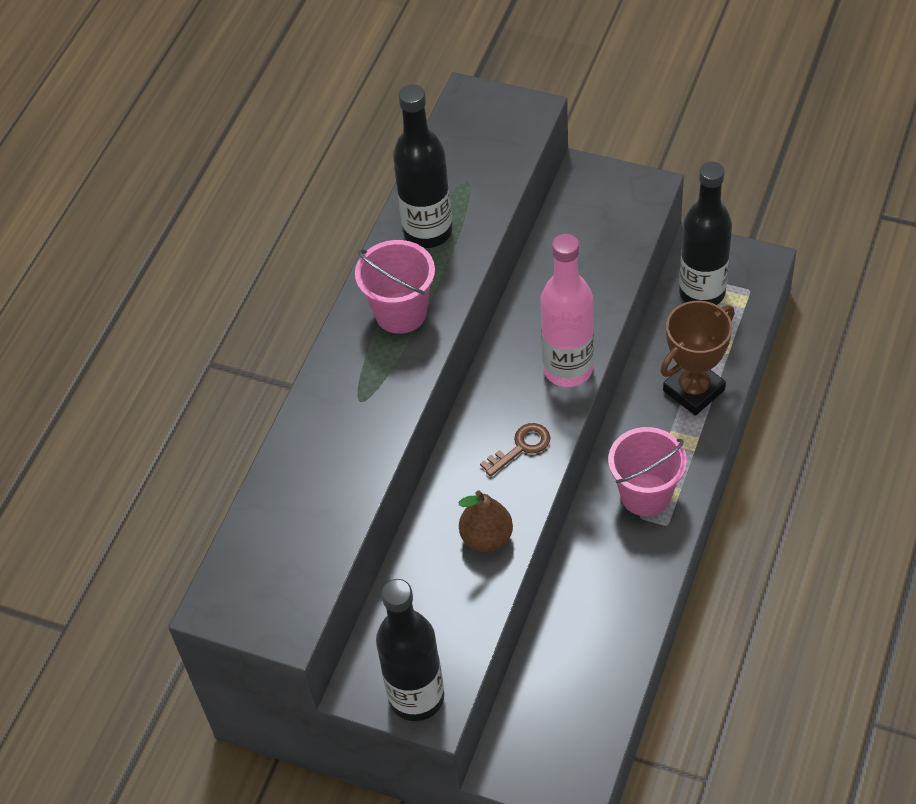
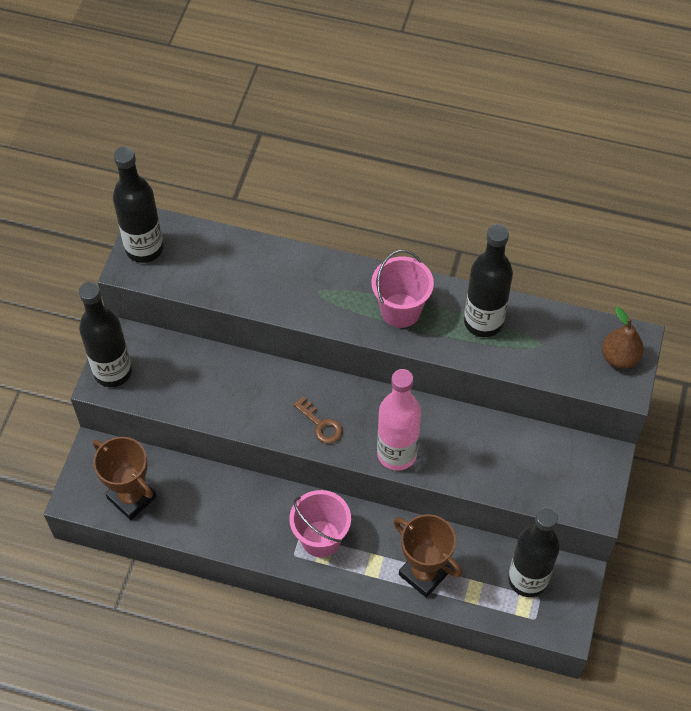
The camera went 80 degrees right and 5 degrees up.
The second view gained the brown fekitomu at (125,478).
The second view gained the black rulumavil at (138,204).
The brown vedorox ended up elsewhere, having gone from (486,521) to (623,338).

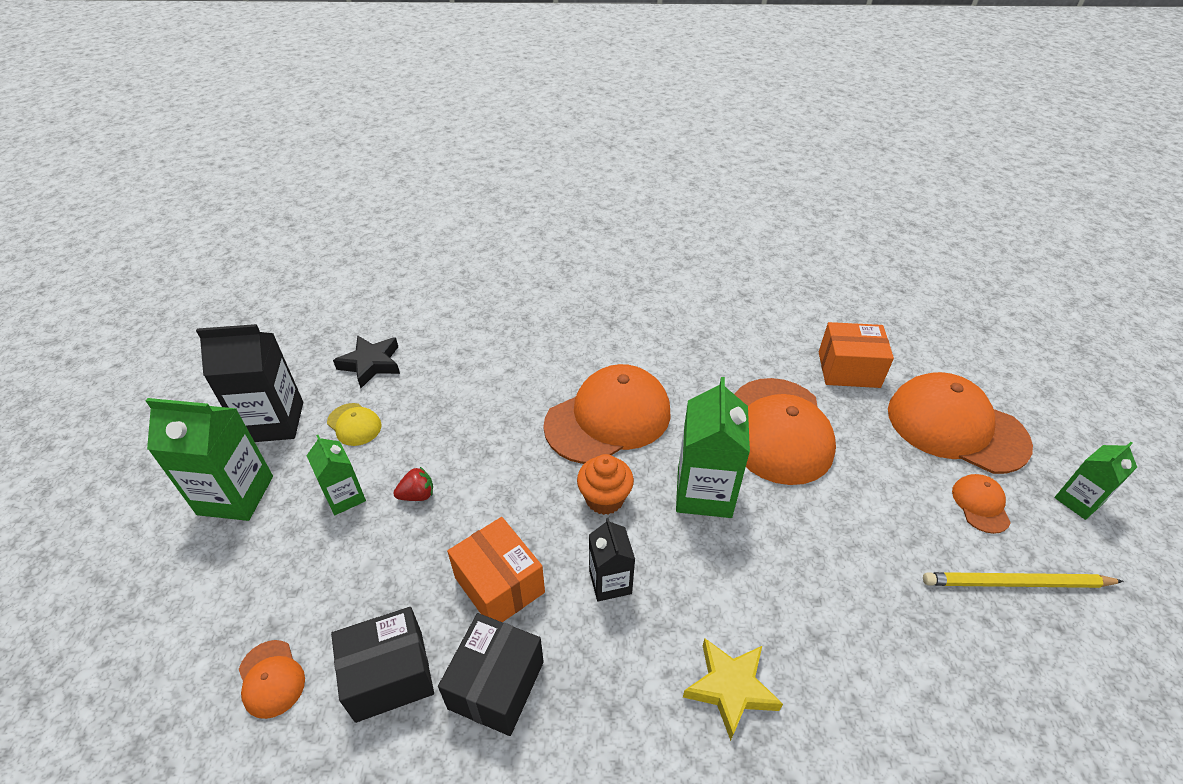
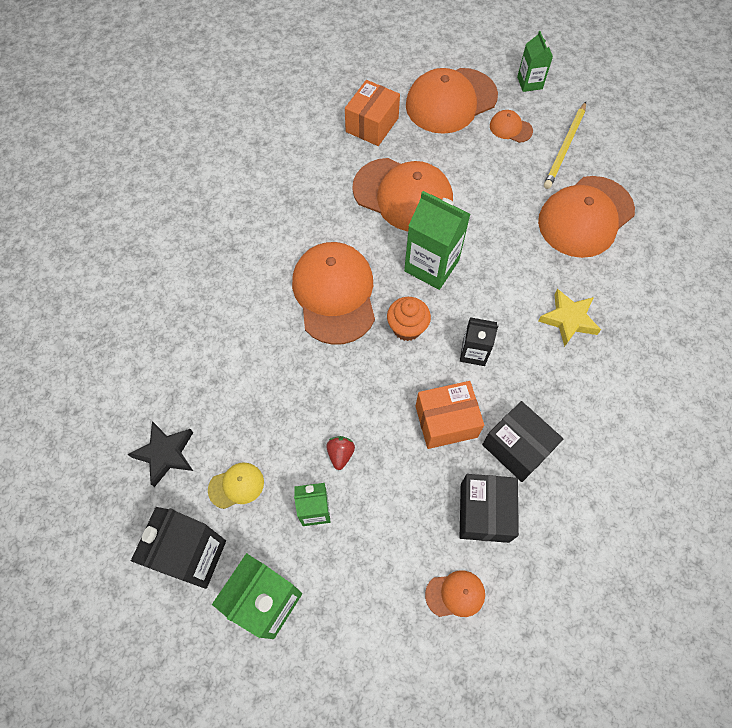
The camera went 65 degrees left and 20 degrees up.
The second view gained the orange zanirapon at (586,217).

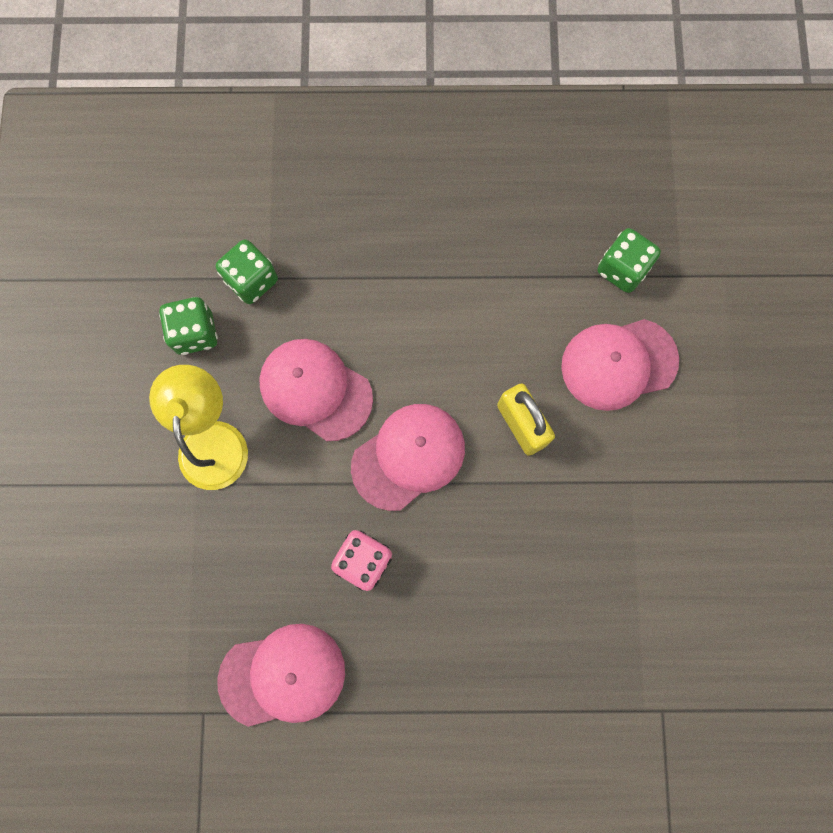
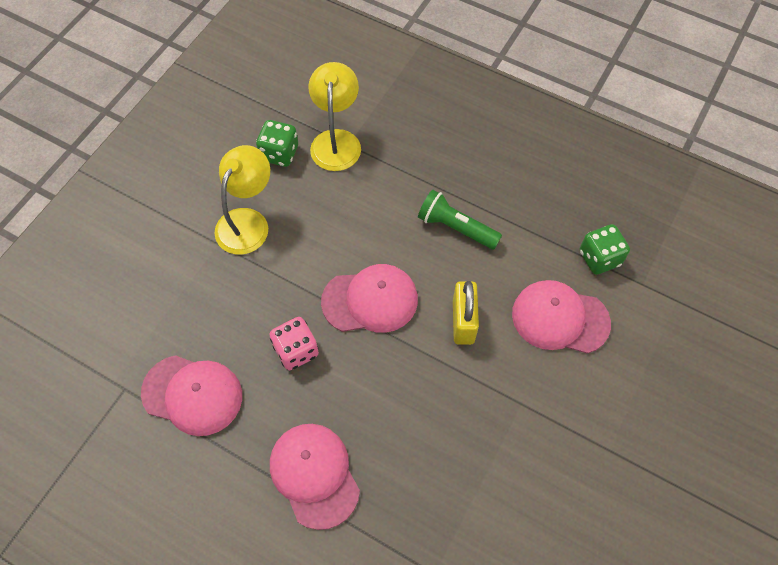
The camera went 30 degrees right and 15 degrees down.
The pink zanirapon ended up elsewhere, having gone from (316,390) to (315,477).
Where the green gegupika stood at (247,271), the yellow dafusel came to stand at (334,116).
The second view gained the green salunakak at (460,219).

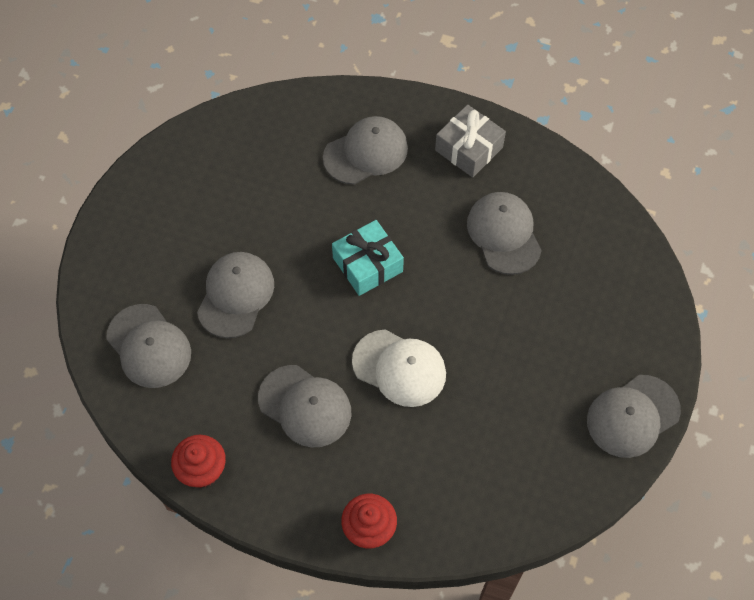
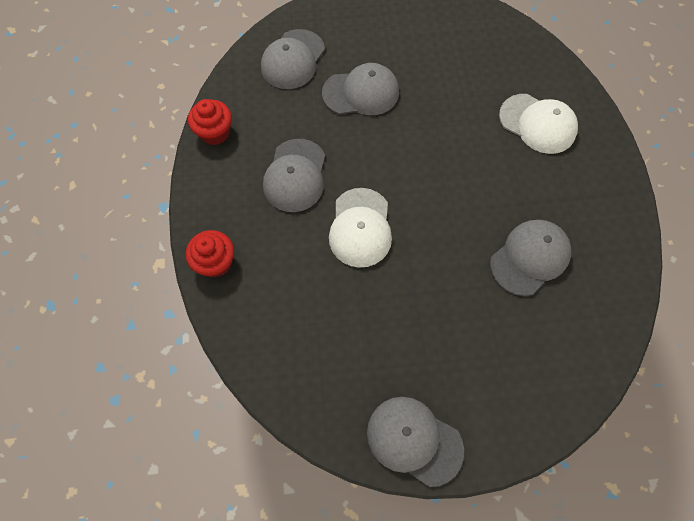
The camera went 65 degrees right and 5 degrees up.
What was the grey zanirapon at (365,150) turned into the white zanirapon at (538,124).
The second view lost the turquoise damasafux at (368,258).
The second view lost the grey damasafux at (470,140).

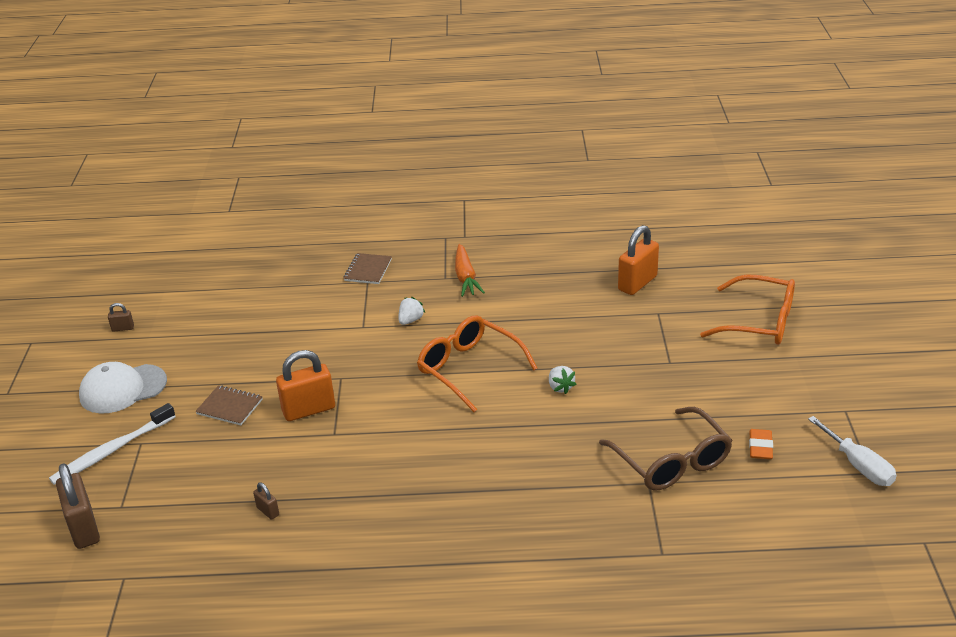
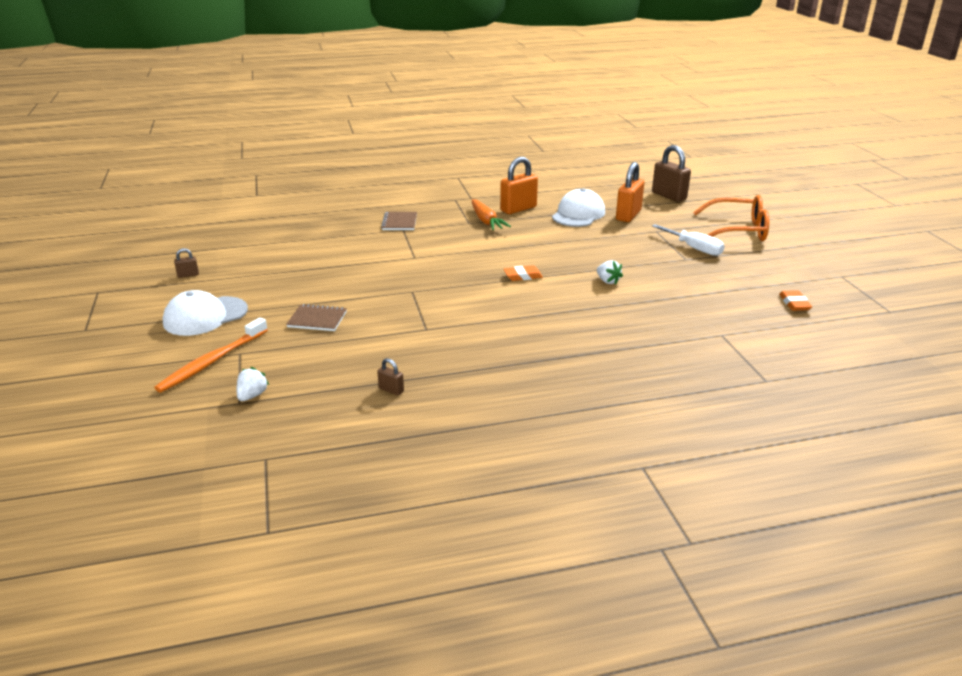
The camera went 15 degrees left and 5 degrees down.
What was the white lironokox at (112,444) turned into the orange lironokox at (211,355).
The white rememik ended up elsewhere, having gone from (412,311) to (253,384).
The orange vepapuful ended up elsewhere, having gone from (305,385) to (519,185).
Where the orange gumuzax stood at (477,363), the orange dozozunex came to stand at (523,273).
The second view gained the white zanirapon at (578,207).
The brown vepapuful ended up elsewhere, having gone from (78,506) to (671,173).
The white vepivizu ended up elsewhere, having gone from (852,451) to (688,240).
The second view lost the brown gumuzax at (666,449).

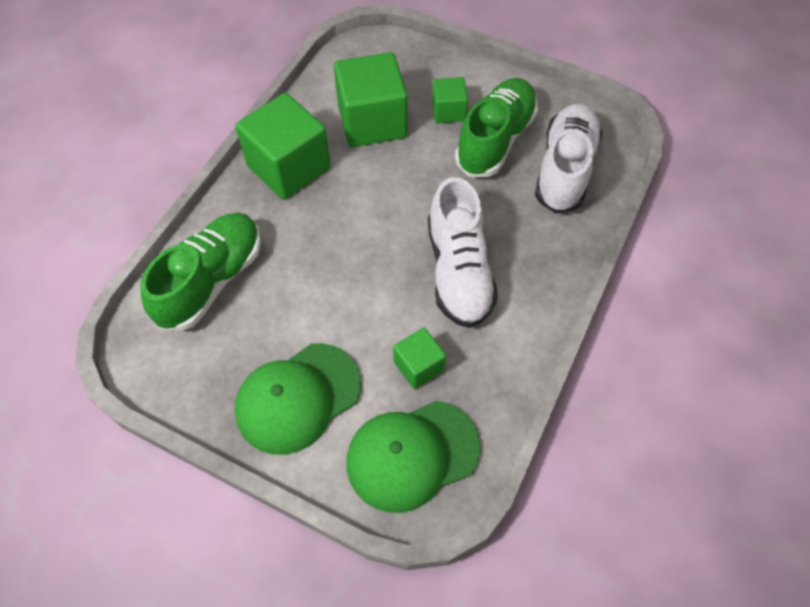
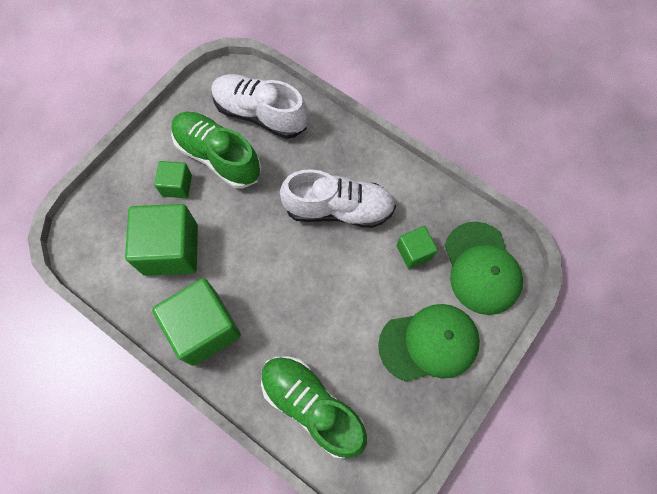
The camera went 80 degrees left and 10 degrees up.
The green zanirapon at (298,399) ended up facing another way, 75 degrees counterclockwise from before.

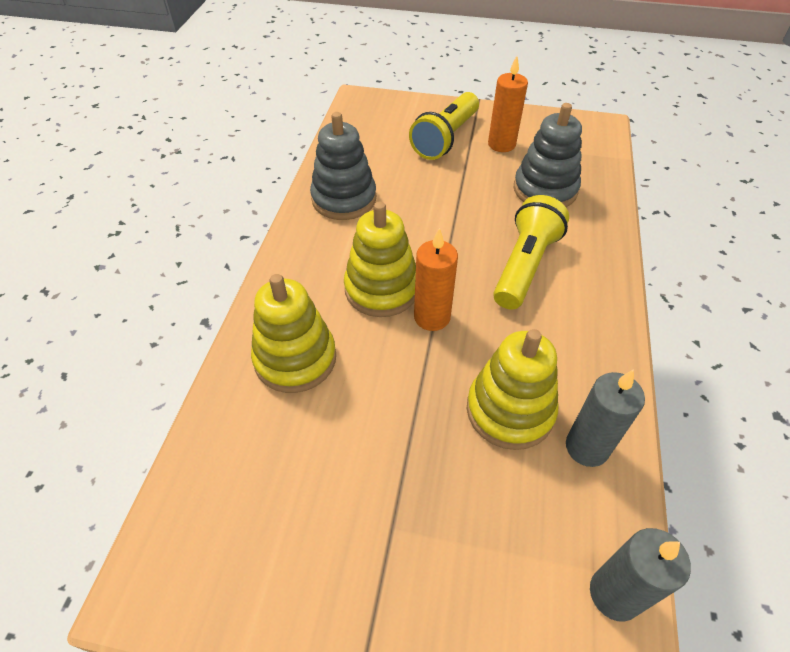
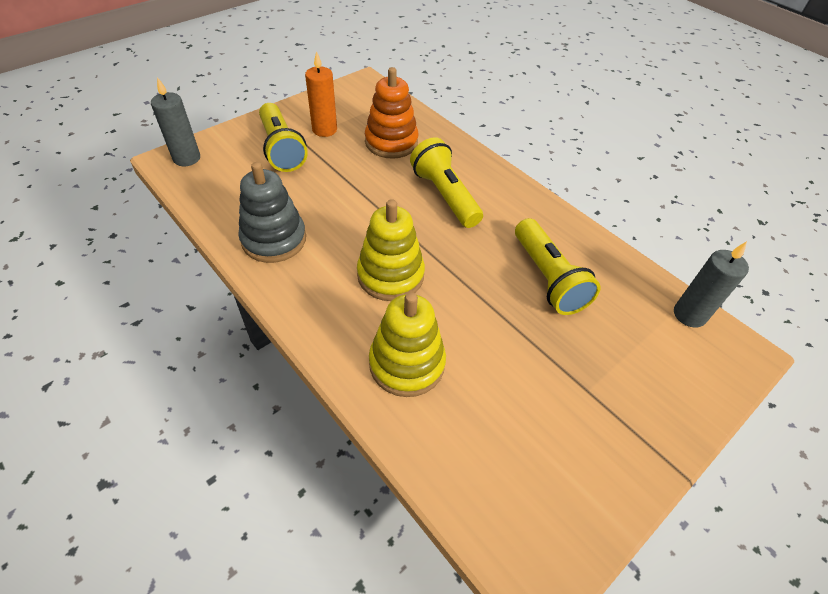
The camera went 55 degrees left and 0 degrees up.
The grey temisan ended up elsewhere, having gone from (605,418) to (175,121).
What was the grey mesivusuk at (548,155) turned into the orange mesivusuk at (391,113).
Where the yellow mesivusuk stood at (512,389), the yellow salunakak came to stand at (558,266).
The second view lost the orange temisan at (436,279).

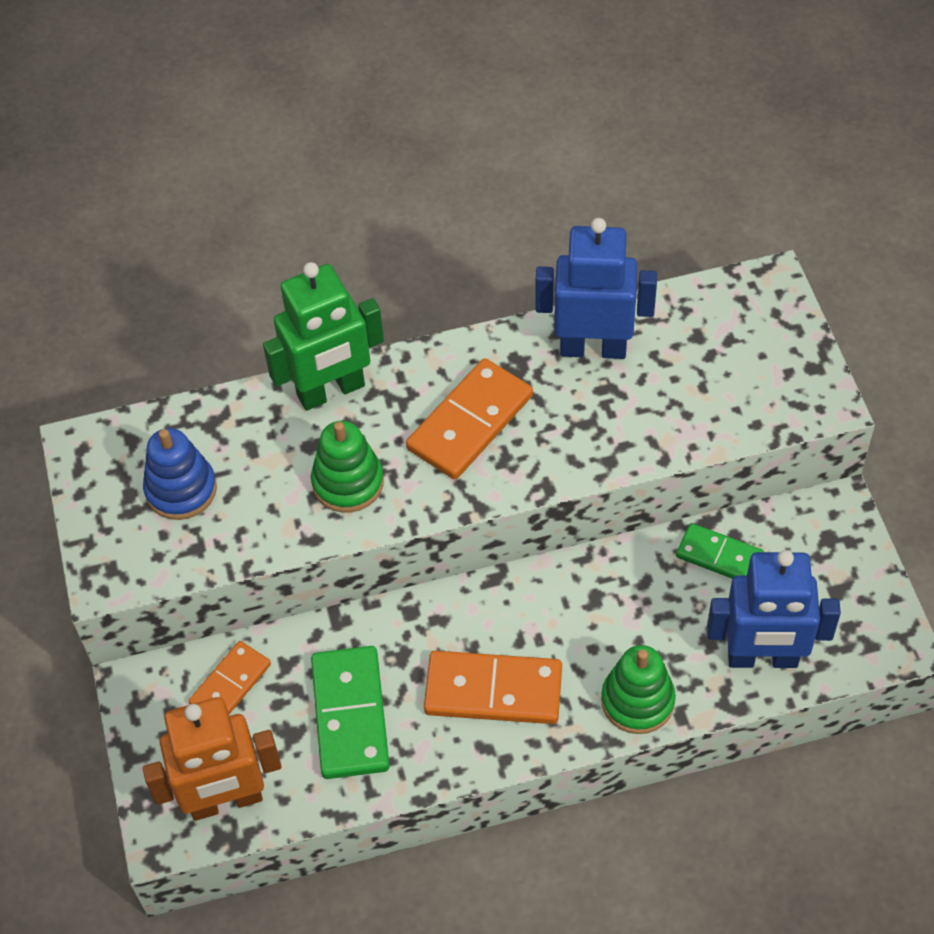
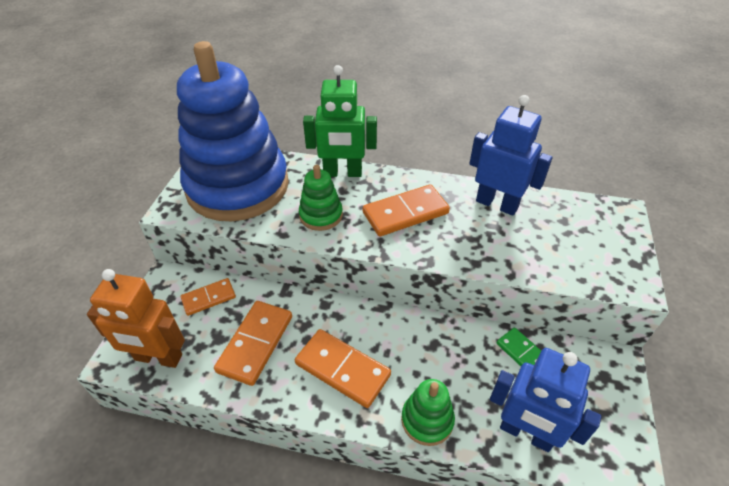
The camera went 25 degrees right and 10 degrees down.
The size of the blue mesivusuk at (180,474) changed by a factor of 2.48.
What was the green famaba at (350,712) turned into the orange famaba at (253,343).

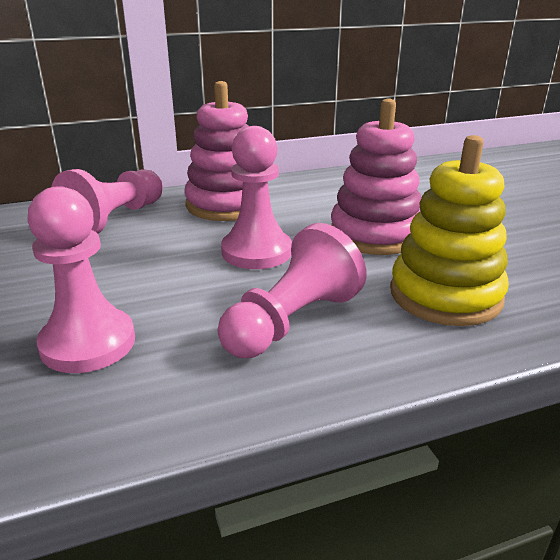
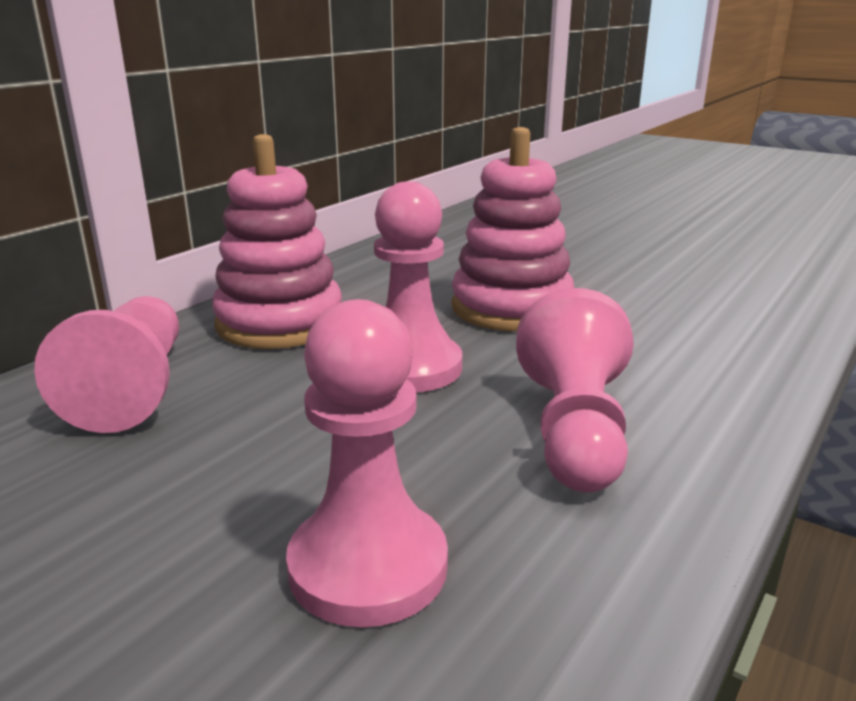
The camera went 35 degrees left and 5 degrees down.
The second view lost the yellow mesivusuk at (449,230).

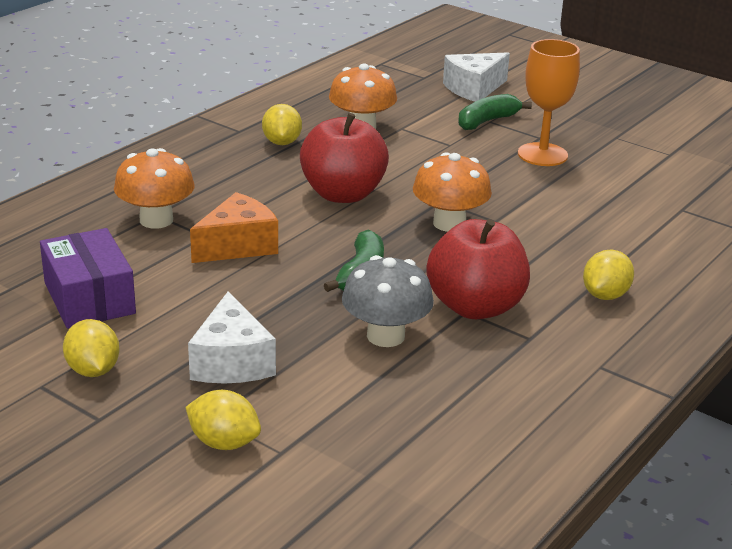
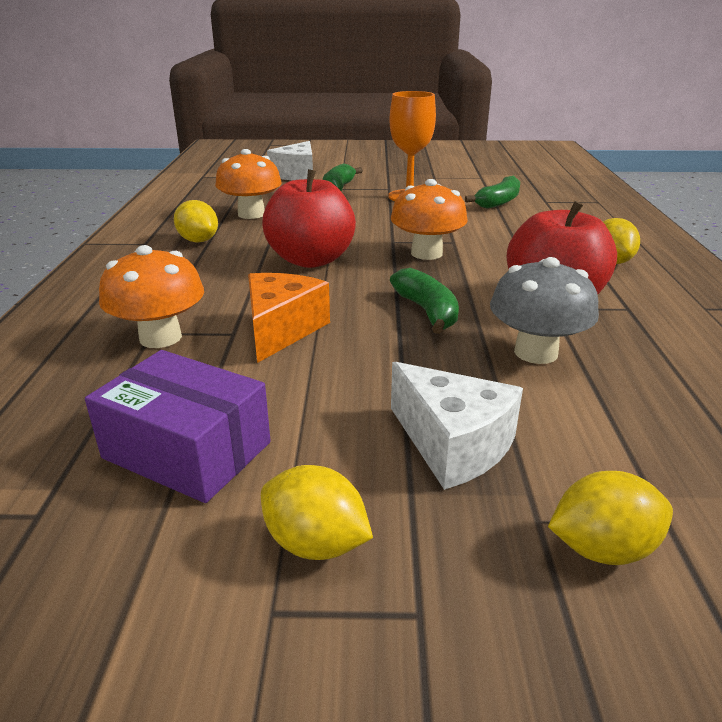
The camera went 35 degrees left and 0 degrees up.
The second view gained the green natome at (492,192).

